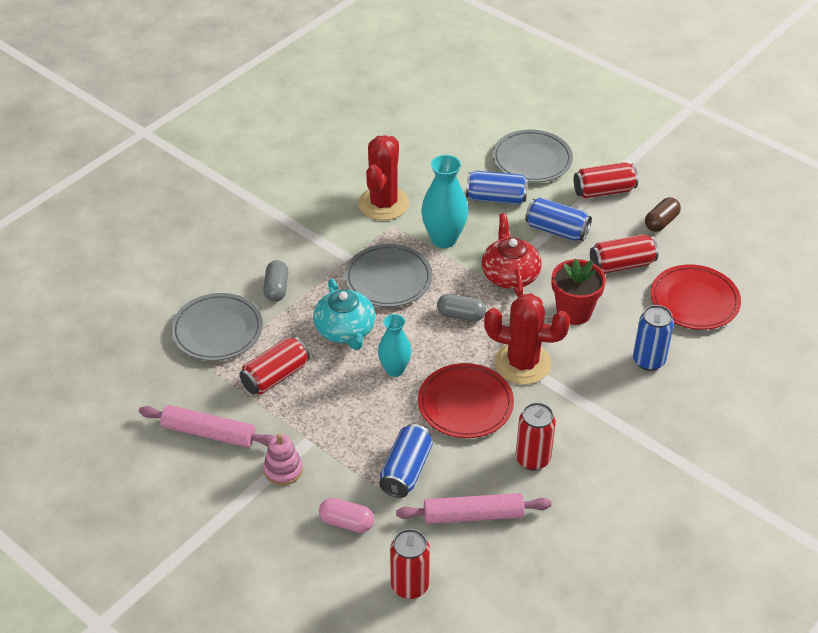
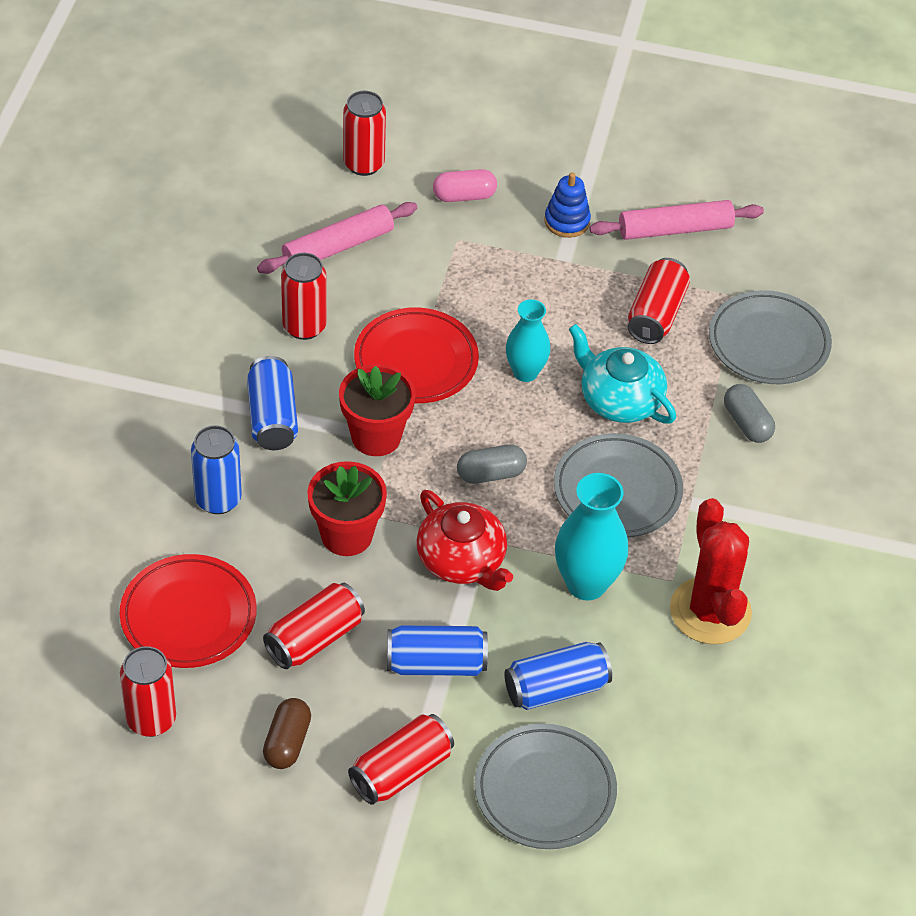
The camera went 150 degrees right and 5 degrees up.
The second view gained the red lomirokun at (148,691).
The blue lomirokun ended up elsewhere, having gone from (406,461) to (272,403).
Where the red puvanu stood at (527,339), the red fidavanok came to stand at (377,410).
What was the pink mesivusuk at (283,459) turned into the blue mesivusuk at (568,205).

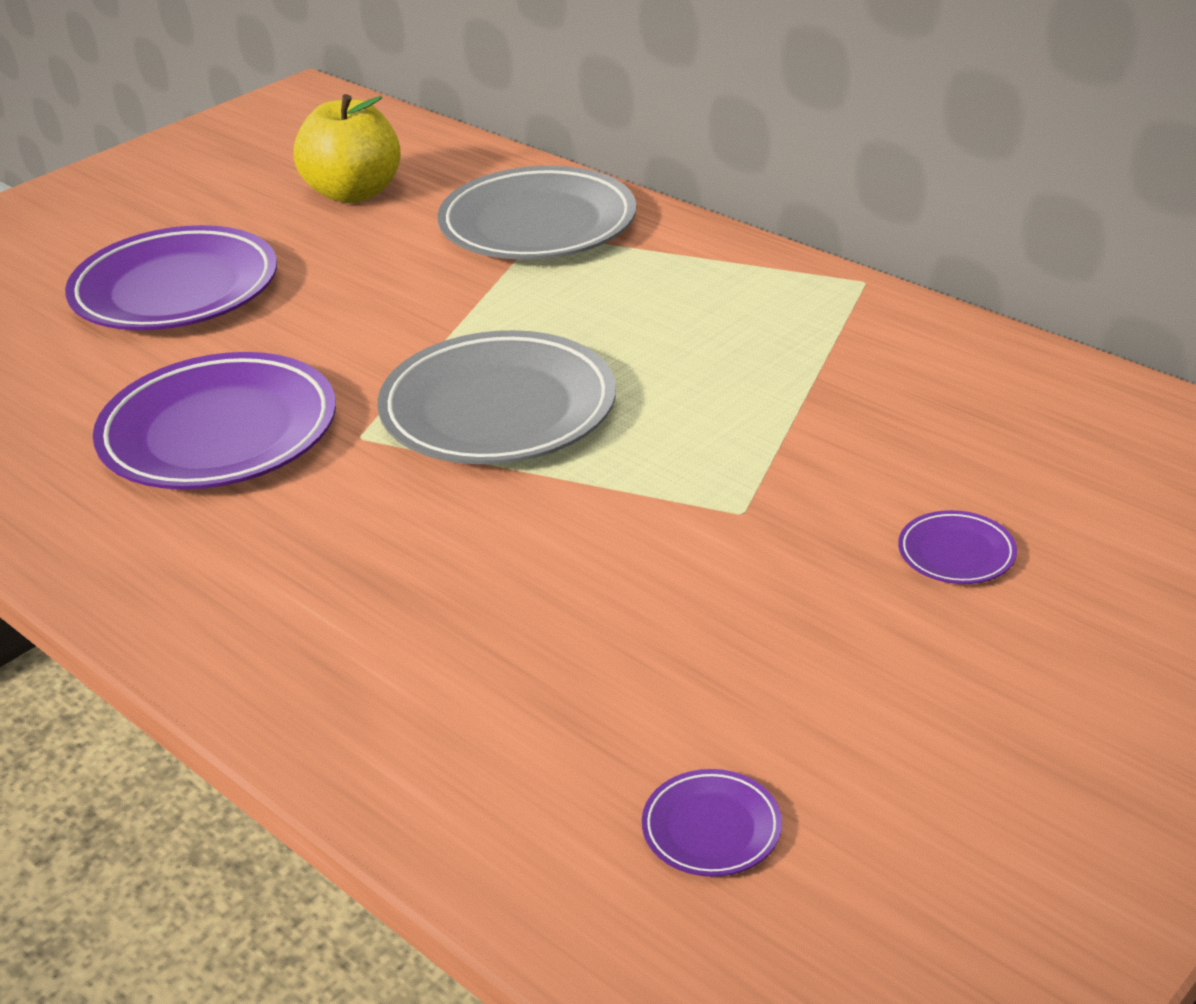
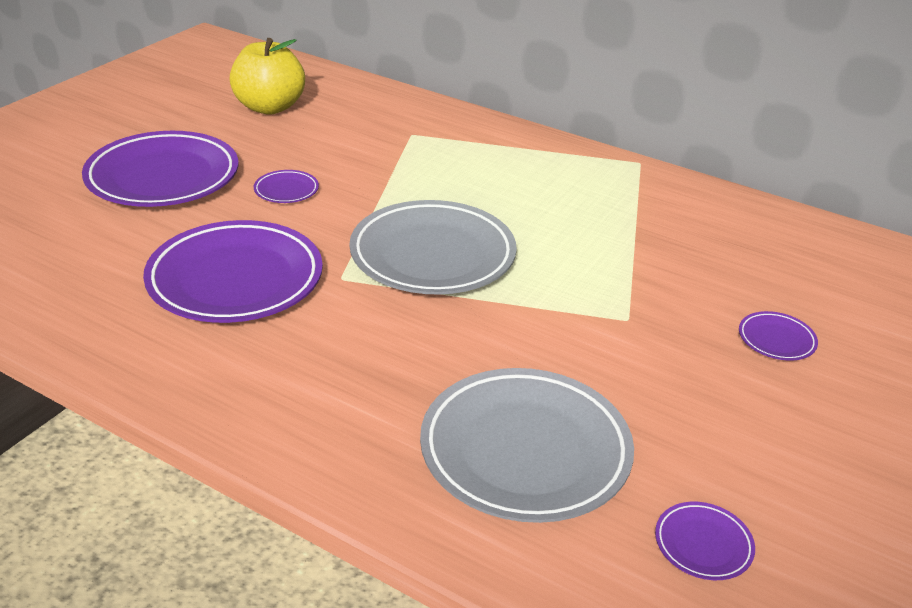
The camera went 15 degrees left and 0 degrees up.
The second view gained the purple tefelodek at (286,186).
The grey tefelodek ended up elsewhere, having gone from (537,213) to (527,445).

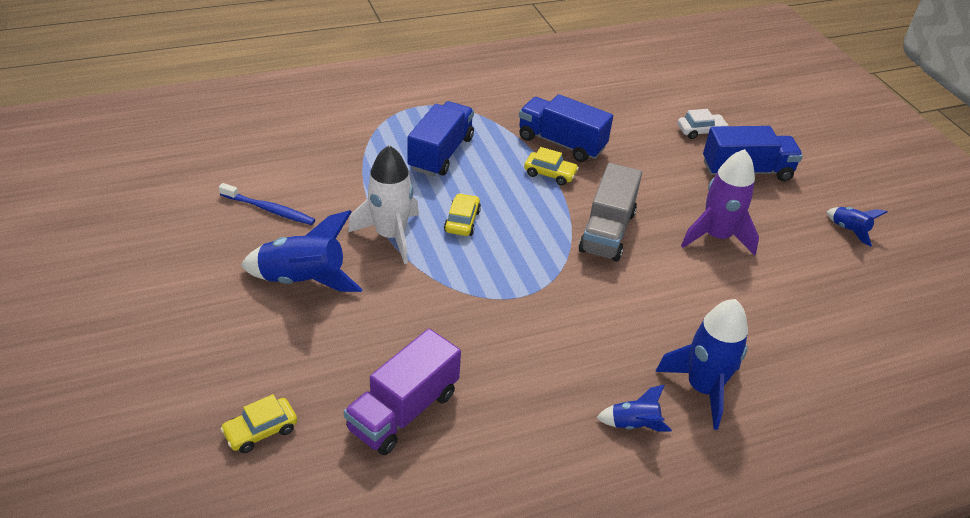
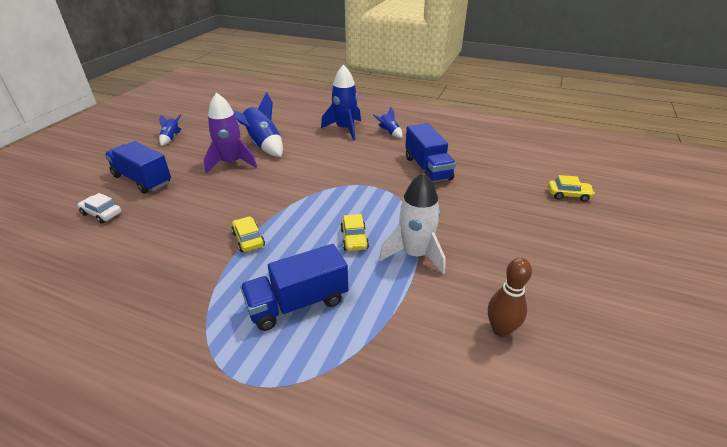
The camera went 135 degrees left and 5 degrees down.
The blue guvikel ended up elsewhere, having gone from (302,251) to (258,124).
The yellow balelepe at (462,214) ended up facing another way, 60 degrees counterclockwise from before.
The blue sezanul ended up elsewhere, having gone from (566,128) to (430,152).
Where the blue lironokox stood at (267,204), the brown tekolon came to stand at (510,297).
The second view lost the purple sezanul at (402,391).
The second view lost the grey sezanul at (610,212).

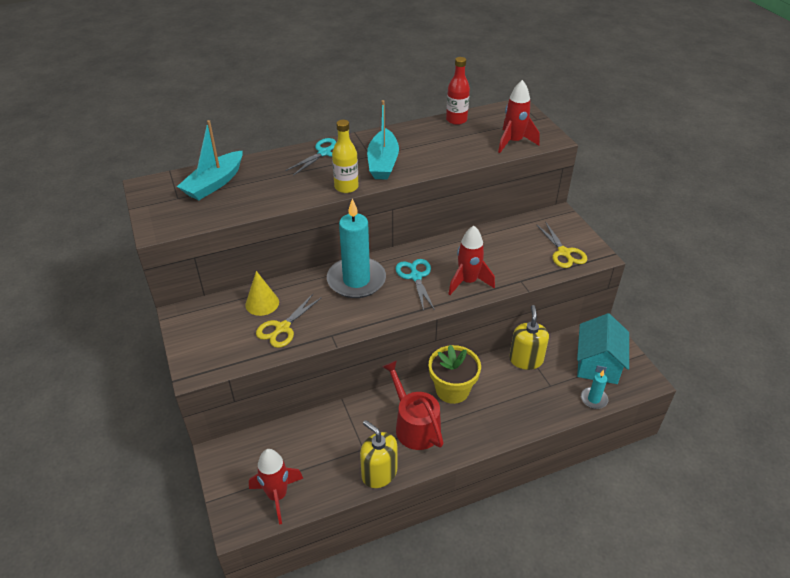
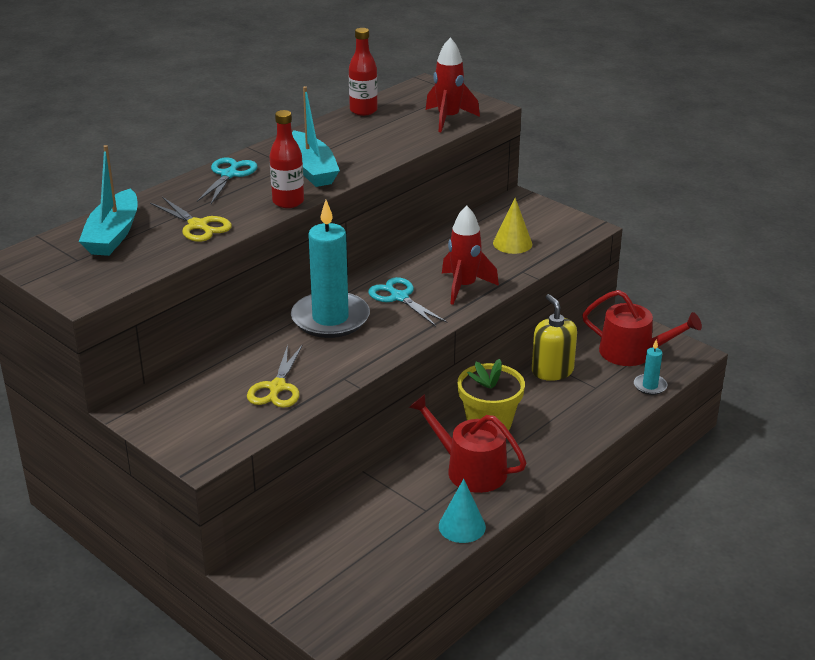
The camera went 25 degrees left and 10 degrees down.
The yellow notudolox ended up elsewhere, having gone from (562,244) to (191,219).
What was the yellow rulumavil at (345,156) turned into the red rulumavil at (286,159).
Where the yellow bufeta stood at (379,454), the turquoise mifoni came to stand at (462,511).
The yellow mifoni ended up elsewhere, having gone from (262,293) to (512,226).
Where the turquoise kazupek stood at (603,348), the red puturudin came to stand at (642,328).
The second view lost the red guvikel at (276,487).

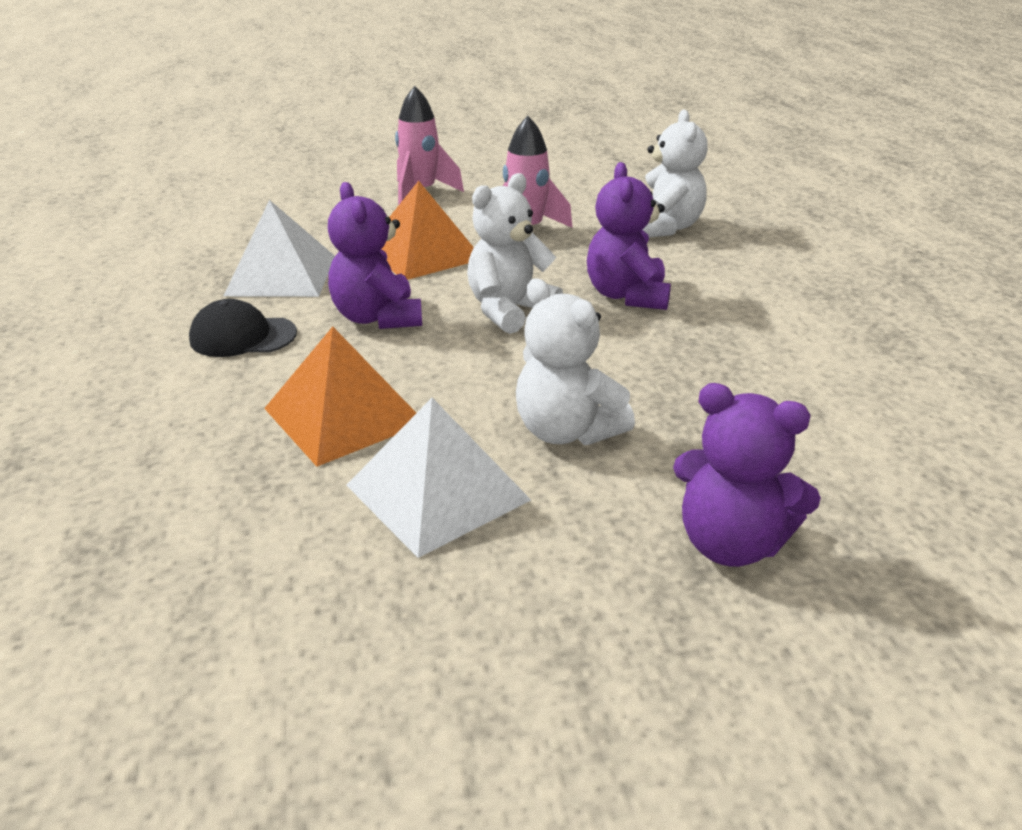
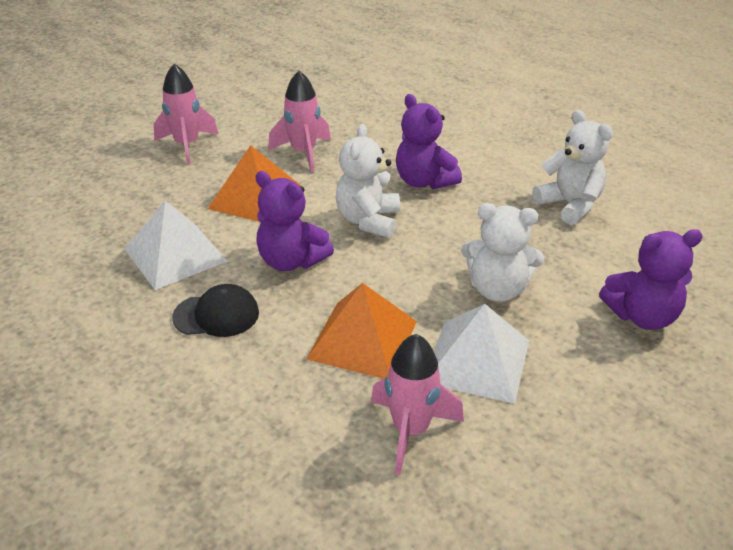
The camera went 35 degrees left and 5 degrees up.
The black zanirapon at (243,328) ended up facing another way, 150 degrees counterclockwise from before.
The second view gained the pink guvikel at (417,404).
The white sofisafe ended up elsewhere, having gone from (675,174) to (572,167).

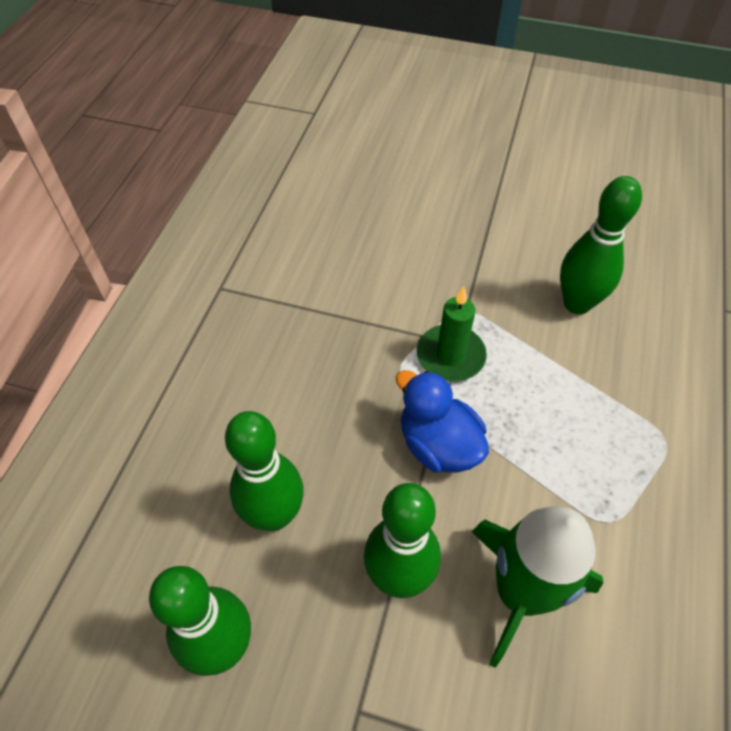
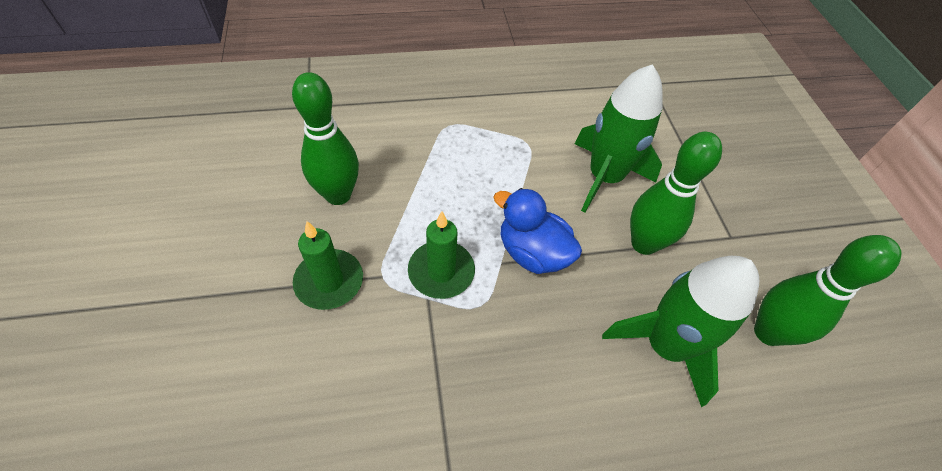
The camera went 120 degrees left and 0 degrees up.
The second view gained the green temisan at (328,265).
The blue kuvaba at (442,421) ended up facing another way, 105 degrees clockwise from before.
Where the green tekolon stood at (264,471), the green guvikel came to stand at (680,331).

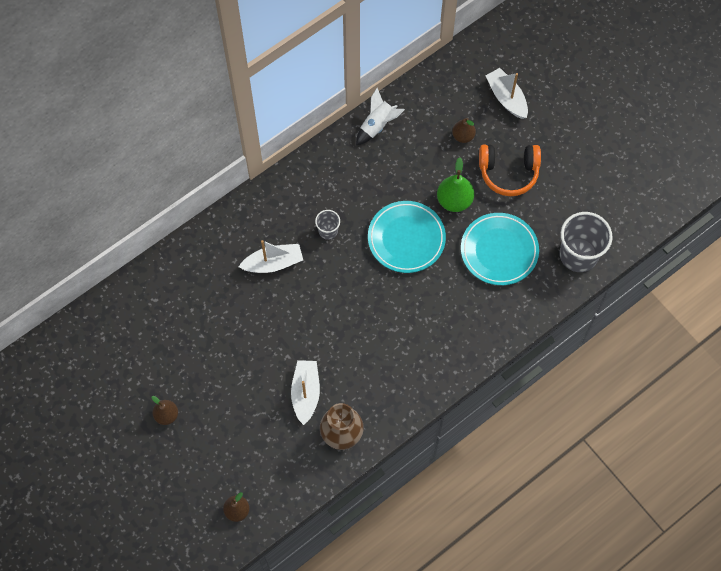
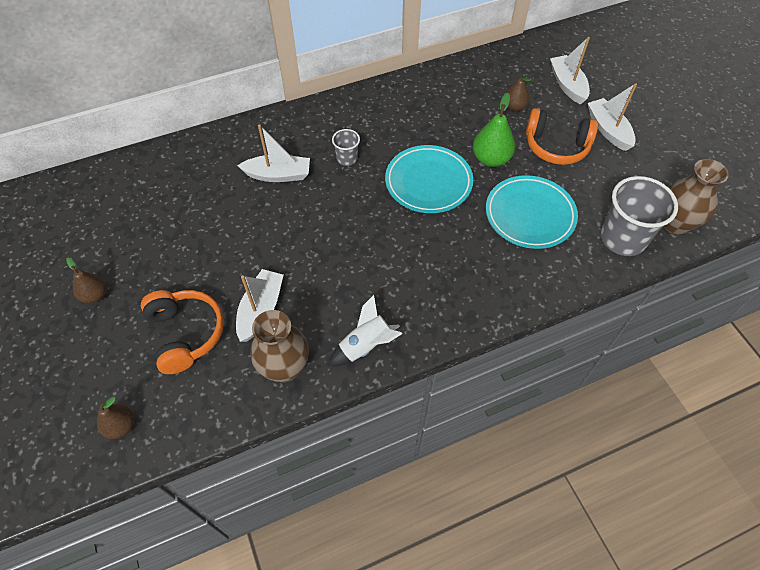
The camera went 15 degrees right and 10 degrees down.
The second view gained the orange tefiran at (182,332).
The white guvikel ended up elsewhere, having gone from (380,117) to (365,330).
The second view gained the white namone at (612,117).
The second view gained the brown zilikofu at (696,197).

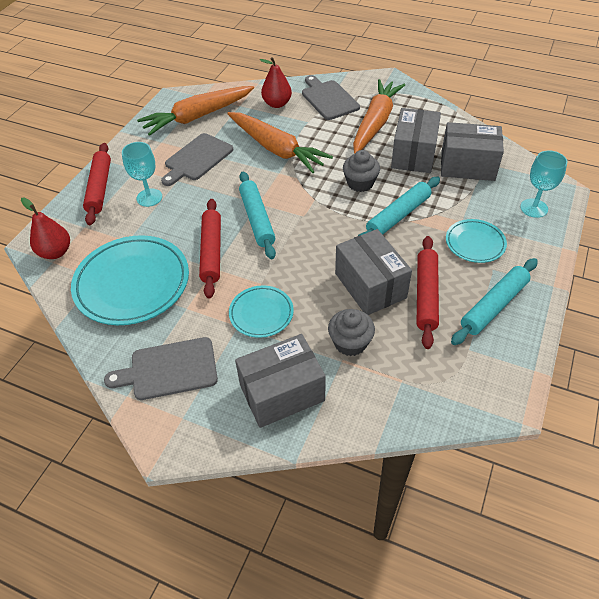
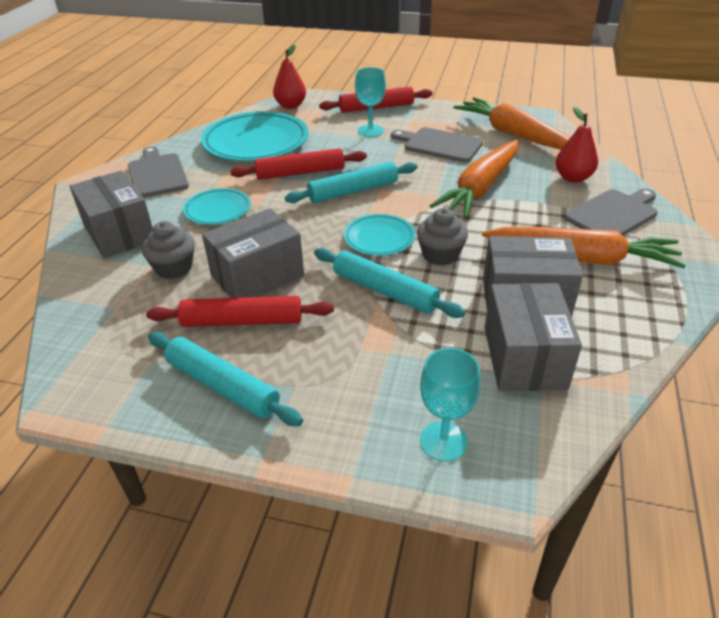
The camera went 80 degrees right and 10 degrees down.
The turquoise tefelodek ended up elsewhere, having gone from (476,241) to (379,235).

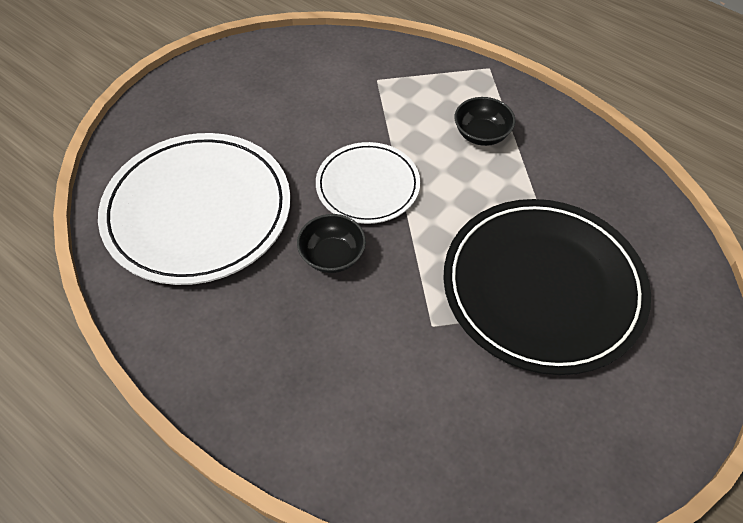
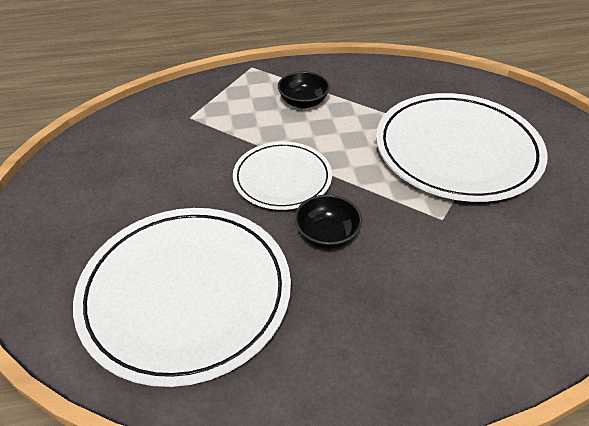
The camera went 50 degrees left and 10 degrees down.
What was the black tefelodek at (547,287) turned into the white tefelodek at (462,147).

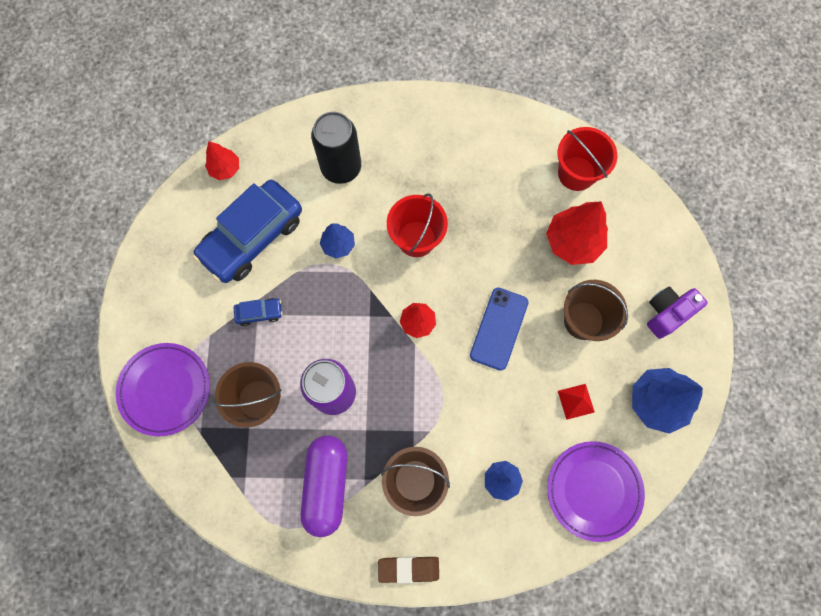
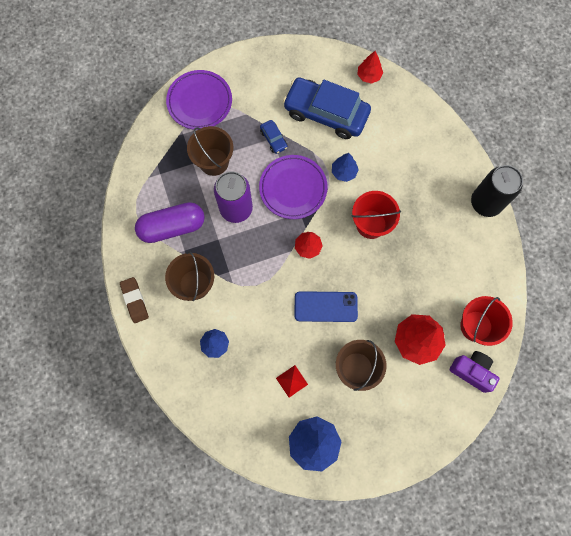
The camera went 70 degrees right and 0 degrees up.
The purple tefelodek ended up elsewhere, having gone from (596,491) to (293,187).
The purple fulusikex ended up elsewhere, having gone from (677,312) to (475,372).
The black lomirokun ended up elsewhere, having gone from (336,148) to (497,191).

